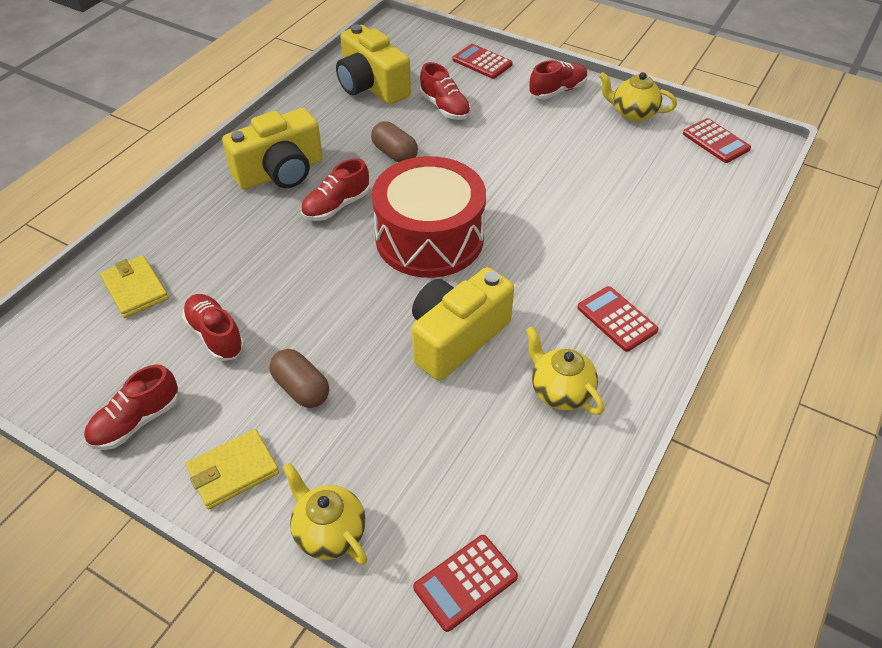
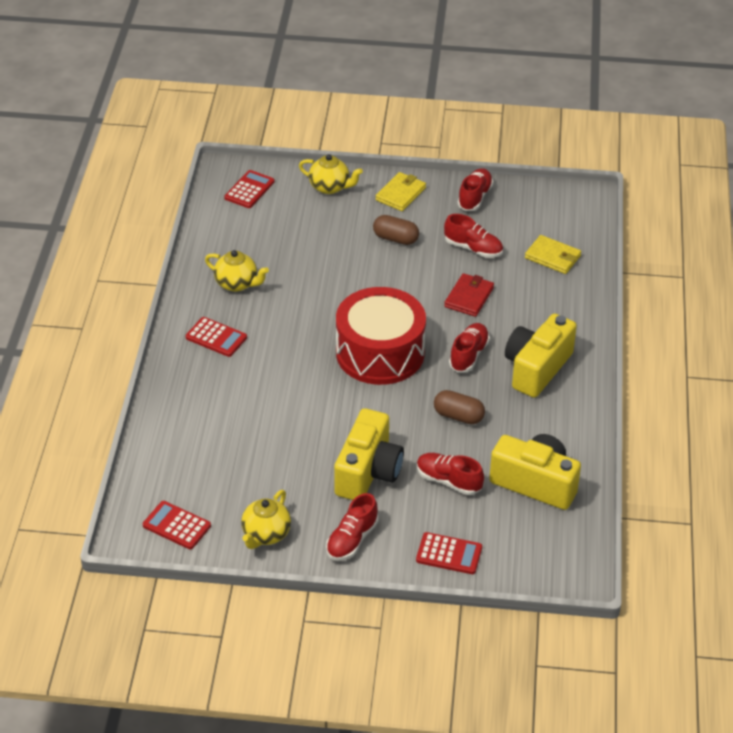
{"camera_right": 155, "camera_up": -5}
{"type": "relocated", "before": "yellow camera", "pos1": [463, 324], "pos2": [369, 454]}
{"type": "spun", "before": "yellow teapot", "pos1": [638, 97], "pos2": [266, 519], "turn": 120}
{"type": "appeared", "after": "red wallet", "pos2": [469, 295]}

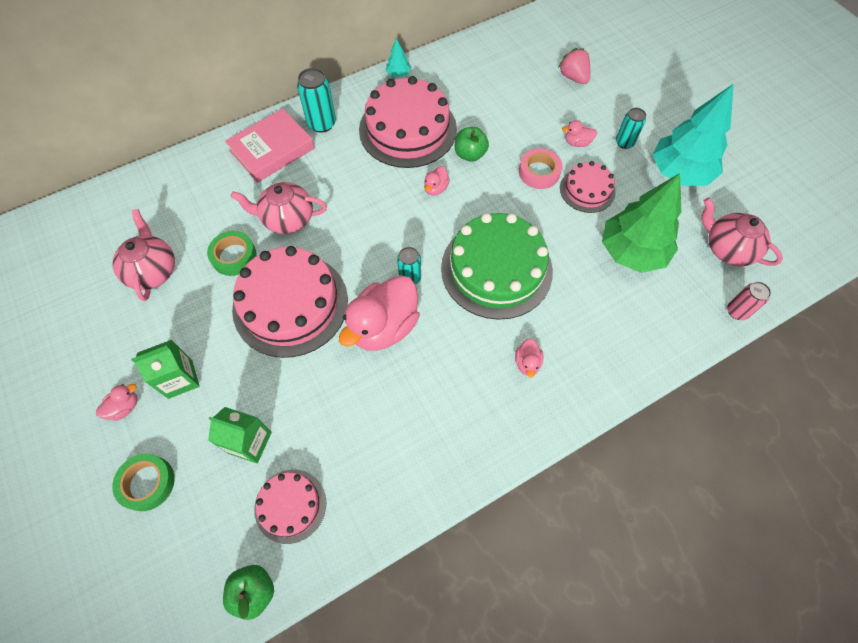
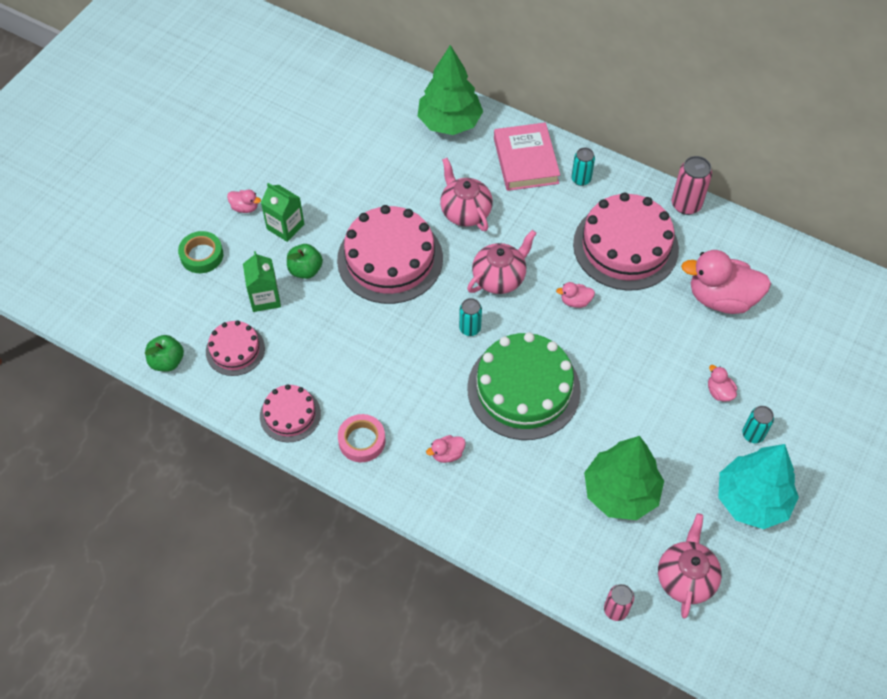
{"camera_right": 60, "camera_up": -5}
{"type": "relocated", "before": "pink teapot", "pos1": [143, 255], "pos2": [502, 262]}
{"type": "missing", "before": "green tape", "pos1": [232, 253]}
{"type": "spun", "before": "pink book", "pos1": [270, 145], "pos2": [527, 156], "turn": 60}
{"type": "size", "before": "turquoise can", "pos1": [316, 100], "pos2": [583, 167], "scale": 0.66}
{"type": "relocated", "before": "pink duck", "pos1": [379, 313], "pos2": [726, 282]}
{"type": "exchanged", "before": "turquoise tree", "after": "pink can", "pos1": [398, 57], "pos2": [692, 185]}
{"type": "relocated", "before": "green apple", "pos1": [472, 144], "pos2": [305, 261]}
{"type": "relocated", "before": "pink tape", "pos1": [540, 168], "pos2": [361, 438]}
{"type": "missing", "before": "pink strawberry", "pos1": [574, 66]}
{"type": "relocated", "before": "pink cake", "pos1": [587, 187], "pos2": [290, 413]}
{"type": "appeared", "after": "green tree", "pos2": [450, 90]}

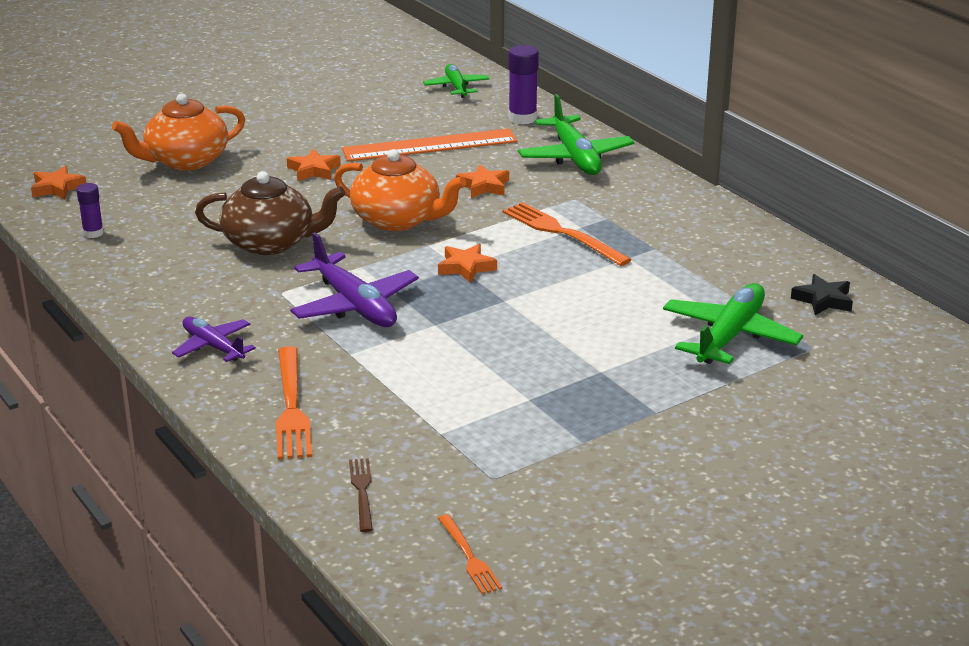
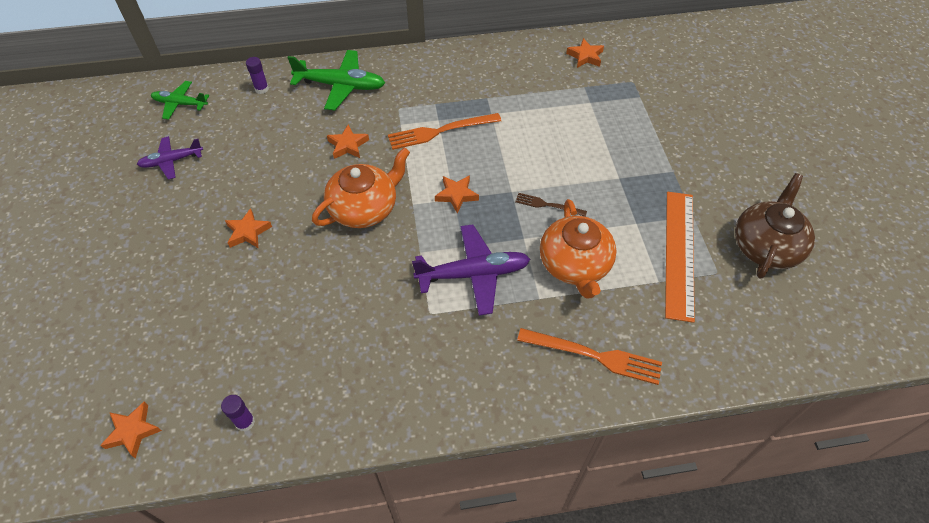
{"camera_right": -65, "camera_up": 25}
{"type": "relocated", "before": "orange teapot", "pos1": [178, 132], "pos2": [578, 249]}
{"type": "relocated", "before": "purple plane", "pos1": [214, 339], "pos2": [170, 158]}
{"type": "relocated", "before": "brown teapot", "pos1": [270, 213], "pos2": [775, 226]}
{"type": "relocated", "before": "orange ruler", "pos1": [430, 145], "pos2": [680, 257]}
{"type": "relocated", "before": "brown fork", "pos1": [361, 495], "pos2": [551, 205]}
{"type": "missing", "before": "orange fork", "pos1": [470, 554]}
{"type": "size", "before": "purple glue stick", "pos1": [523, 84], "pos2": [257, 75], "scale": 0.62}
{"type": "missing", "before": "green plane", "pos1": [733, 323]}
{"type": "colour", "before": "black star", "after": "orange star", "pos1": [822, 294], "pos2": [585, 53]}

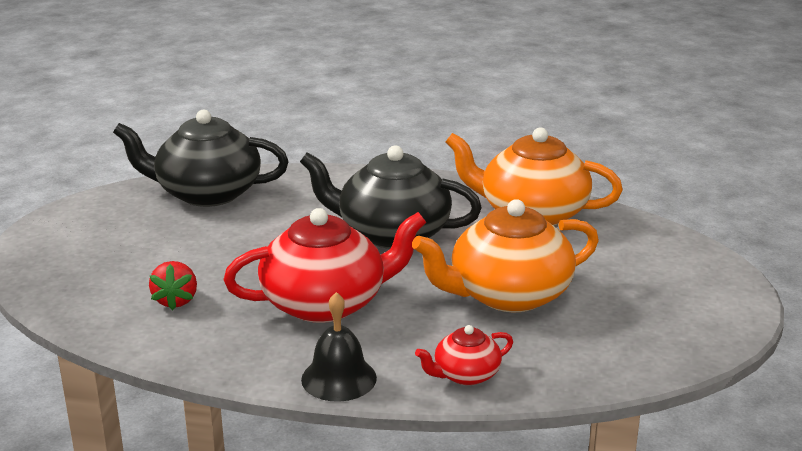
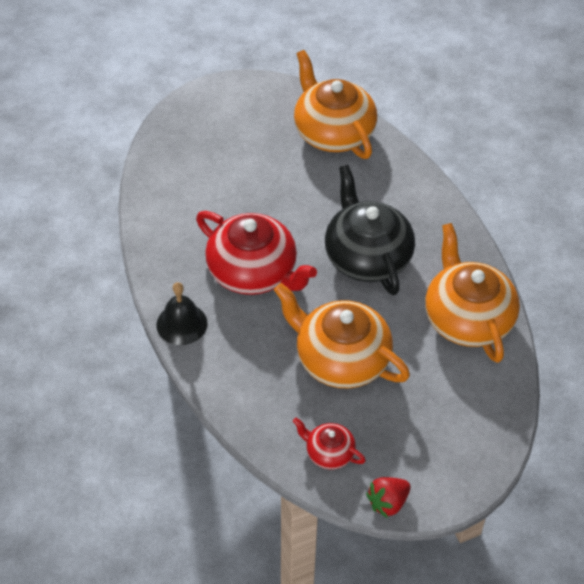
{"camera_right": 55, "camera_up": 25}
{"type": "colour", "before": "black teapot", "after": "orange teapot", "pos1": [201, 158], "pos2": [335, 104]}
{"type": "relocated", "before": "red strawberry", "pos1": [173, 285], "pos2": [388, 497]}
{"type": "relocated", "before": "red teapot", "pos1": [464, 355], "pos2": [329, 444]}

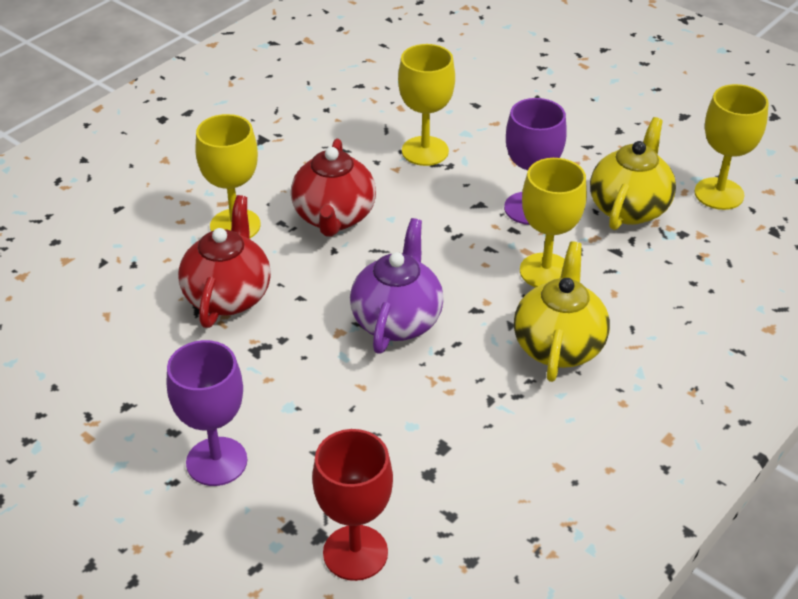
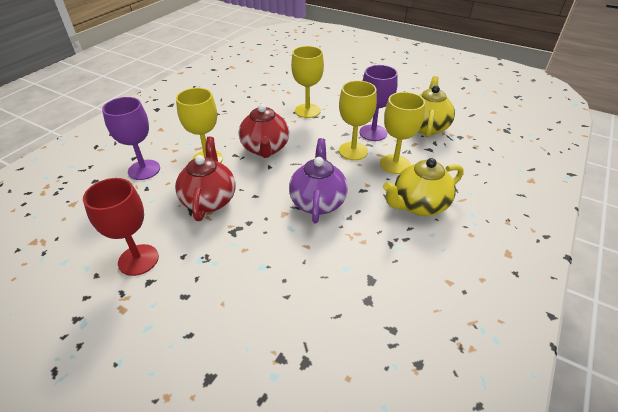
{"camera_right": -10, "camera_up": 0}
{"type": "relocated", "before": "purple goblet", "pos1": [207, 413], "pos2": [131, 138]}
{"type": "relocated", "before": "red goblet", "pos1": [352, 505], "pos2": [121, 227]}
{"type": "spun", "before": "yellow teapot", "pos1": [562, 312], "pos2": [423, 187], "turn": -120}
{"type": "relocated", "before": "yellow goblet", "pos1": [731, 147], "pos2": [358, 120]}

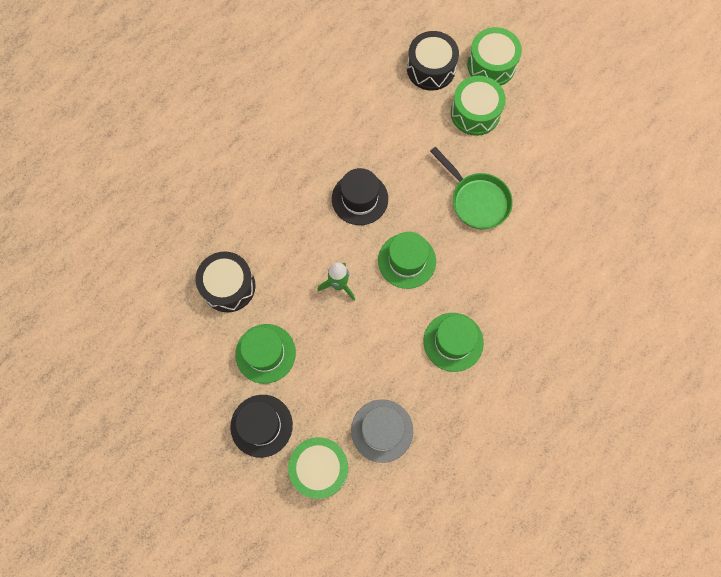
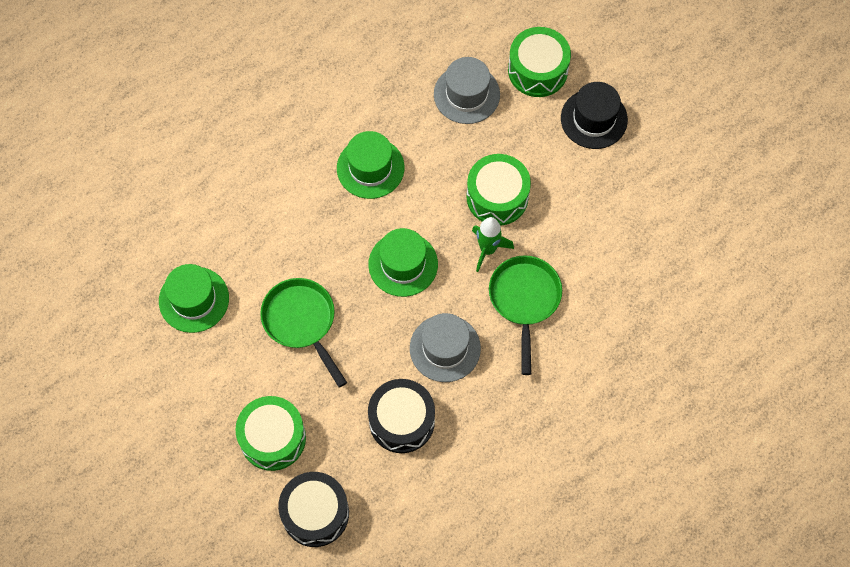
{"camera_right": -170, "camera_up": -5}
{"type": "relocated", "before": "black drum", "pos1": [225, 281], "pos2": [401, 416]}
{"type": "relocated", "before": "green hat", "pos1": [265, 354], "pos2": [194, 298]}
{"type": "colour", "before": "black hat", "after": "grey hat", "pos1": [360, 196], "pos2": [445, 347]}
{"type": "relocated", "before": "green drum", "pos1": [494, 56], "pos2": [498, 190]}
{"type": "appeared", "after": "green pan", "pos2": [525, 315]}

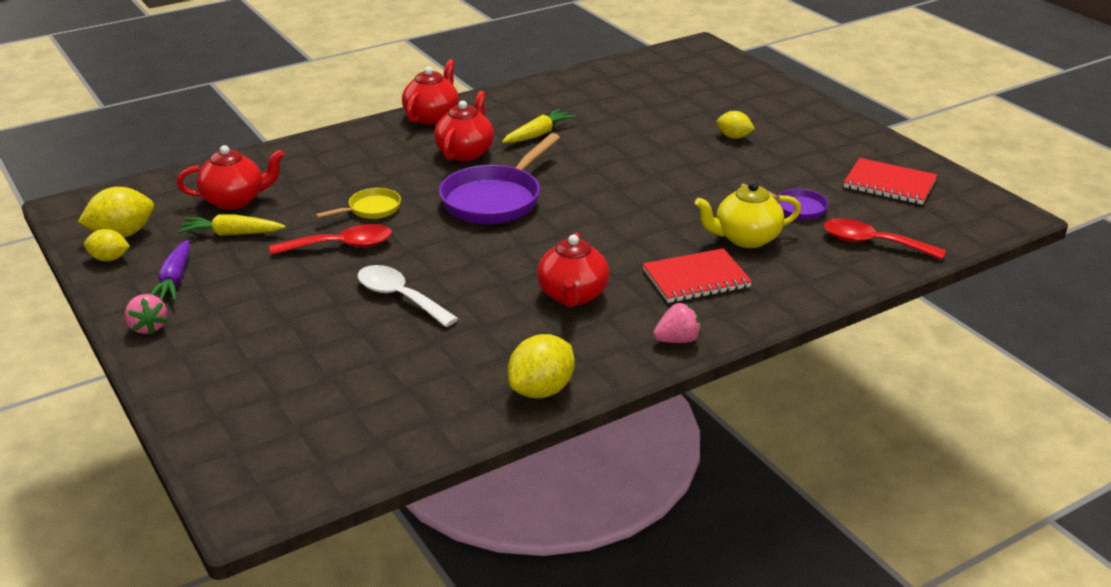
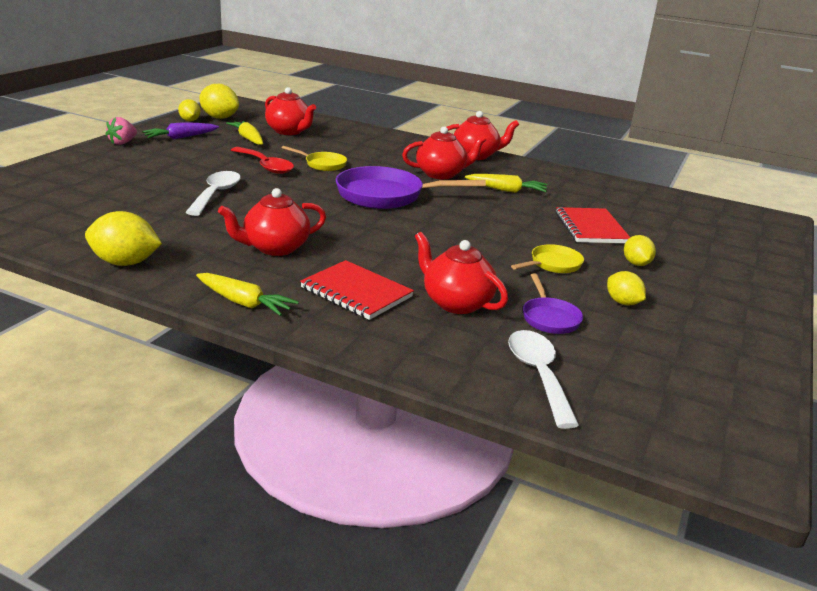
{"camera_right": 55, "camera_up": -5}
{"type": "exchanged", "before": "pink strawberry", "after": "yellow carrot", "pos1": [677, 323], "pos2": [247, 294]}
{"type": "colour", "before": "yellow teapot", "after": "red teapot", "pos1": [748, 214], "pos2": [461, 273]}
{"type": "colour", "before": "red spoon", "after": "white spoon", "pos1": [885, 239], "pos2": [543, 379]}
{"type": "relocated", "before": "red notebook", "pos1": [890, 181], "pos2": [593, 225]}
{"type": "appeared", "after": "yellow pan", "pos2": [547, 258]}
{"type": "appeared", "after": "yellow lemon", "pos2": [626, 288]}

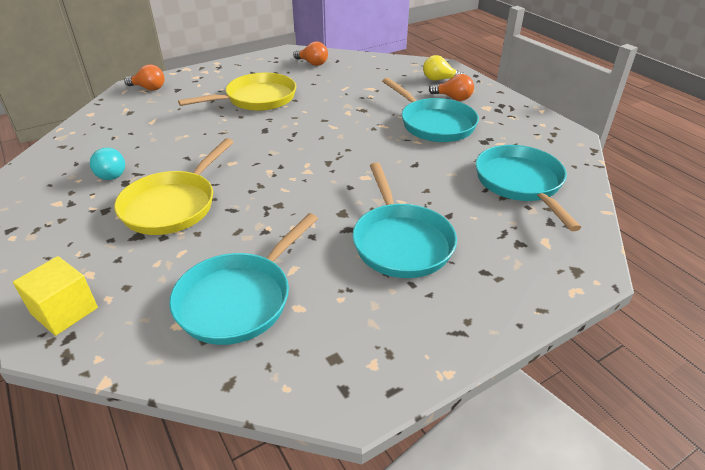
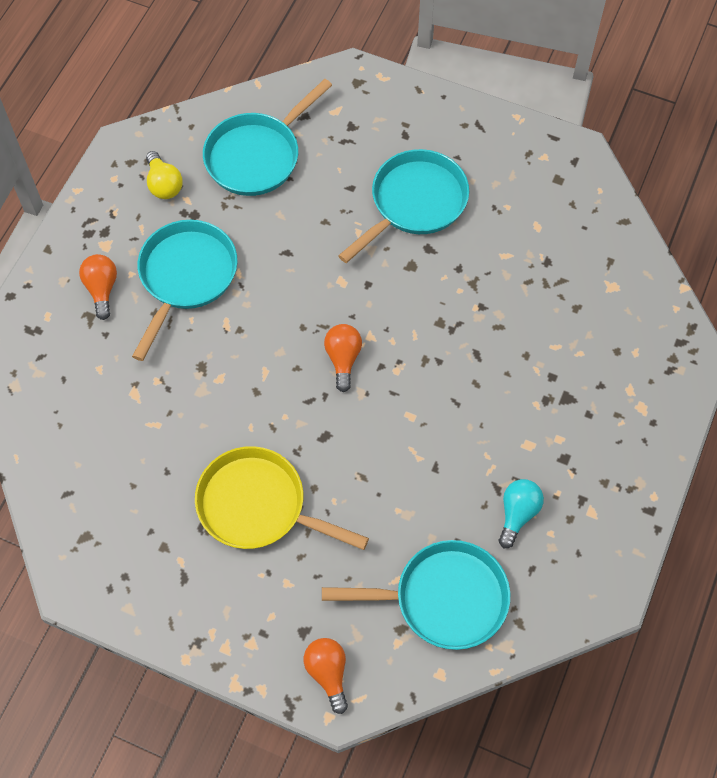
{"camera_right": -125, "camera_up": 25}
{"type": "missing", "before": "yellow cube", "pos1": [55, 296]}
{"type": "missing", "before": "yellow pan", "pos1": [173, 186]}
{"type": "relocated", "before": "turquoise pan", "pos1": [243, 279], "pos2": [416, 595]}
{"type": "relocated", "before": "orange light bulb", "pos1": [310, 54], "pos2": [343, 358]}
{"type": "relocated", "before": "yellow light bulb", "pos1": [444, 68], "pos2": [164, 175]}

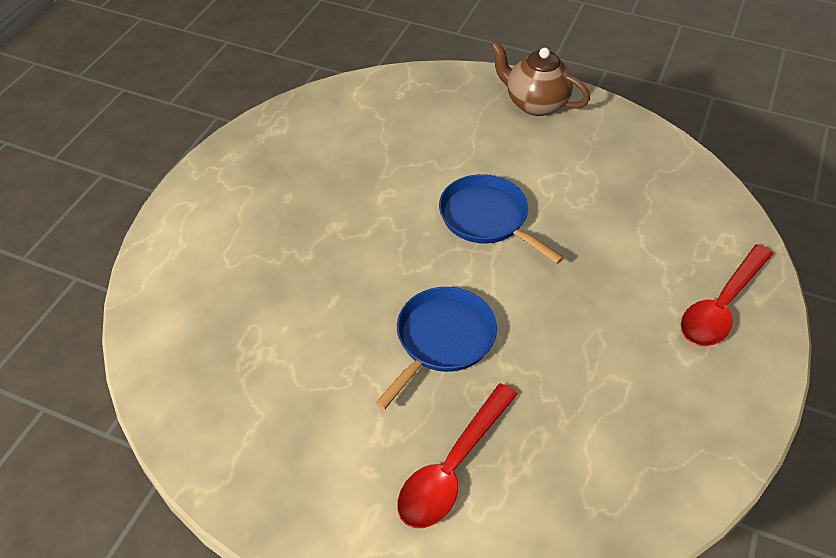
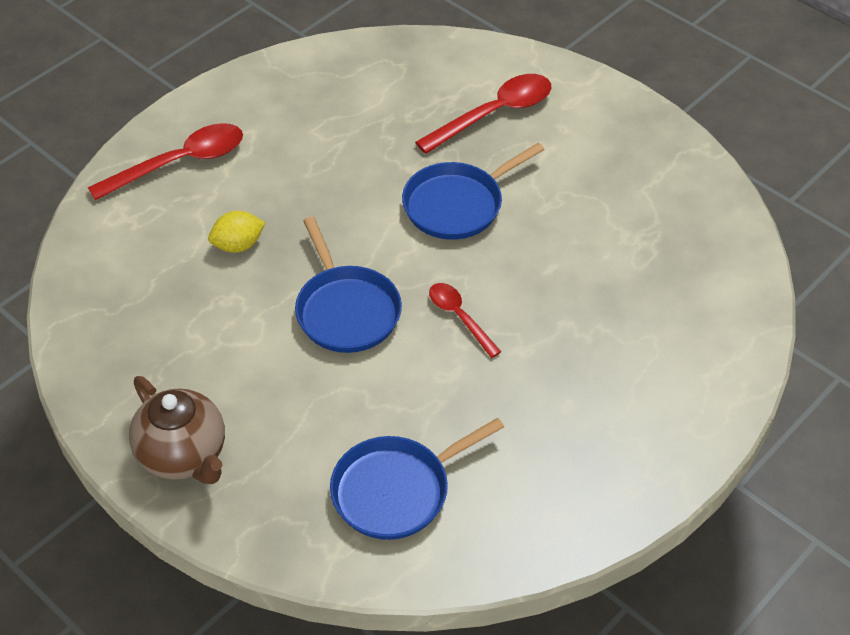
{"camera_right": -160, "camera_up": 0}
{"type": "appeared", "after": "yellow lemon", "pos2": [237, 232]}
{"type": "appeared", "after": "blue pan", "pos2": [417, 479]}
{"type": "appeared", "after": "red spoon", "pos2": [465, 320]}

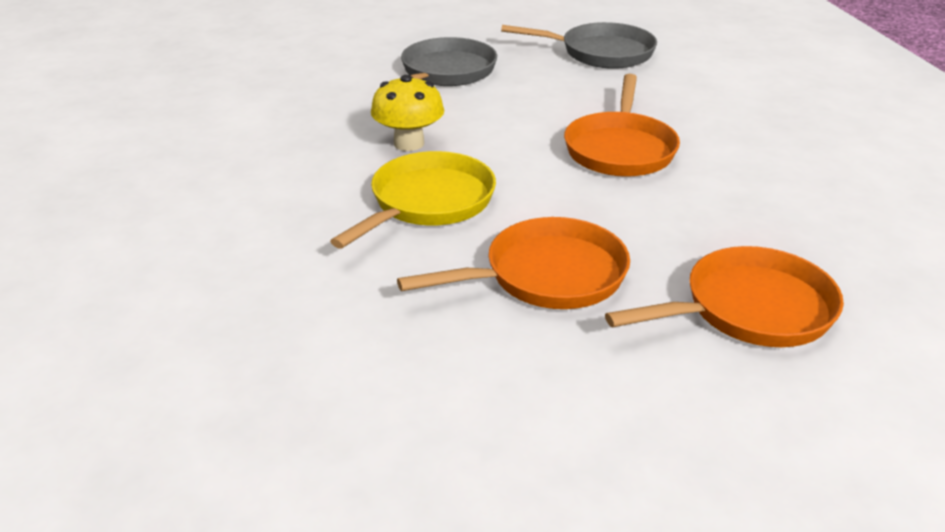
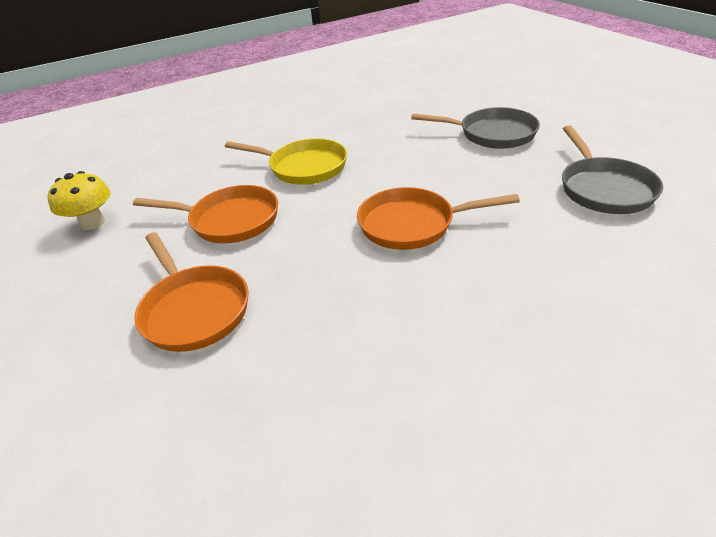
{"camera_right": 80, "camera_up": 5}
{"type": "relocated", "before": "yellow mushroom", "pos1": [407, 113], "pos2": [79, 200]}
{"type": "spun", "before": "orange pan", "pos1": [513, 263], "pos2": [205, 214], "turn": -45}

